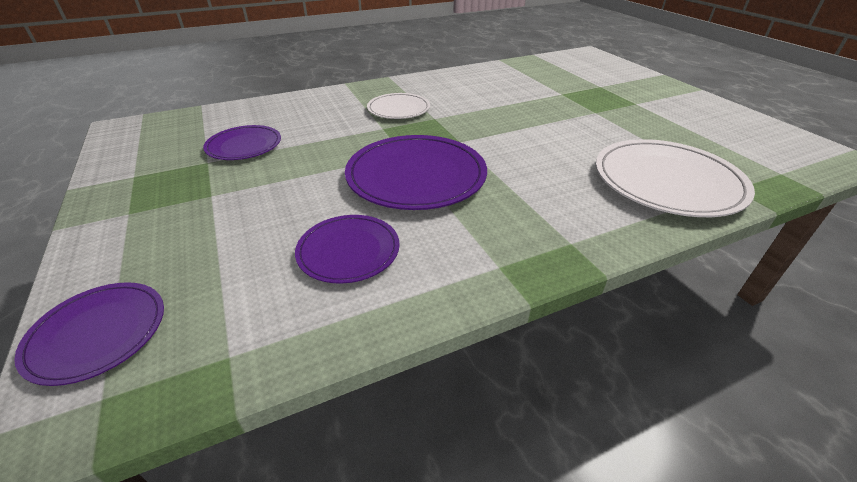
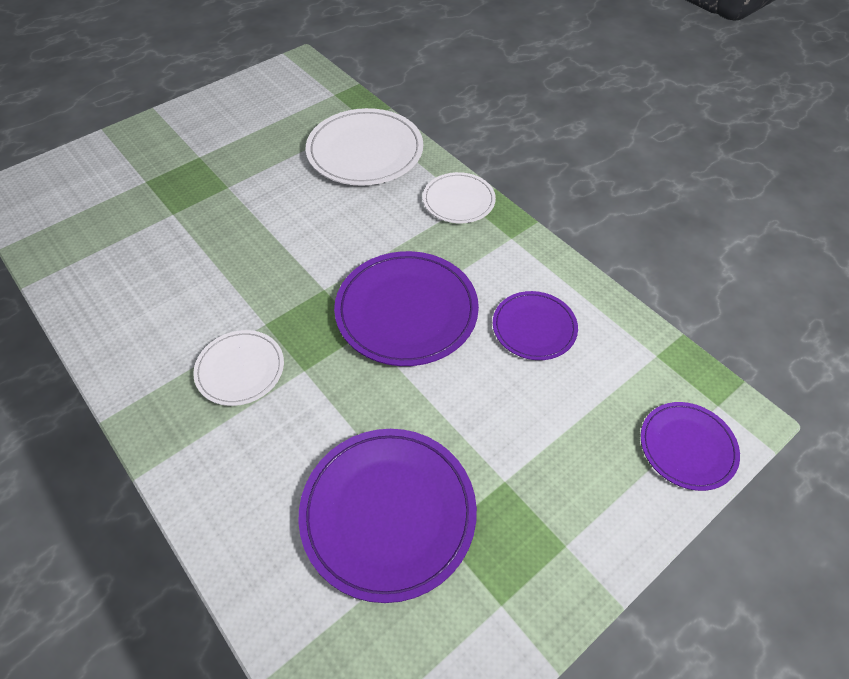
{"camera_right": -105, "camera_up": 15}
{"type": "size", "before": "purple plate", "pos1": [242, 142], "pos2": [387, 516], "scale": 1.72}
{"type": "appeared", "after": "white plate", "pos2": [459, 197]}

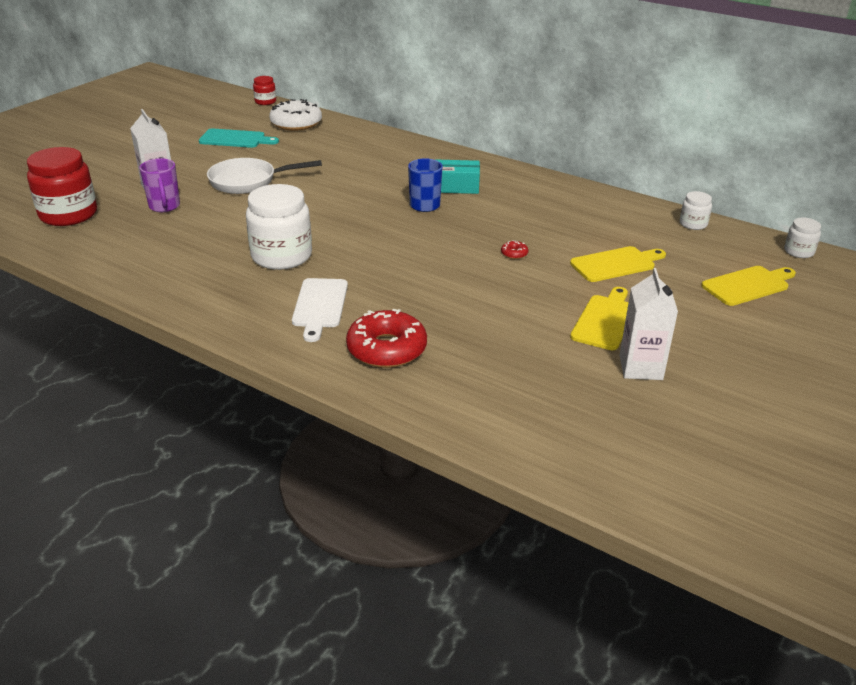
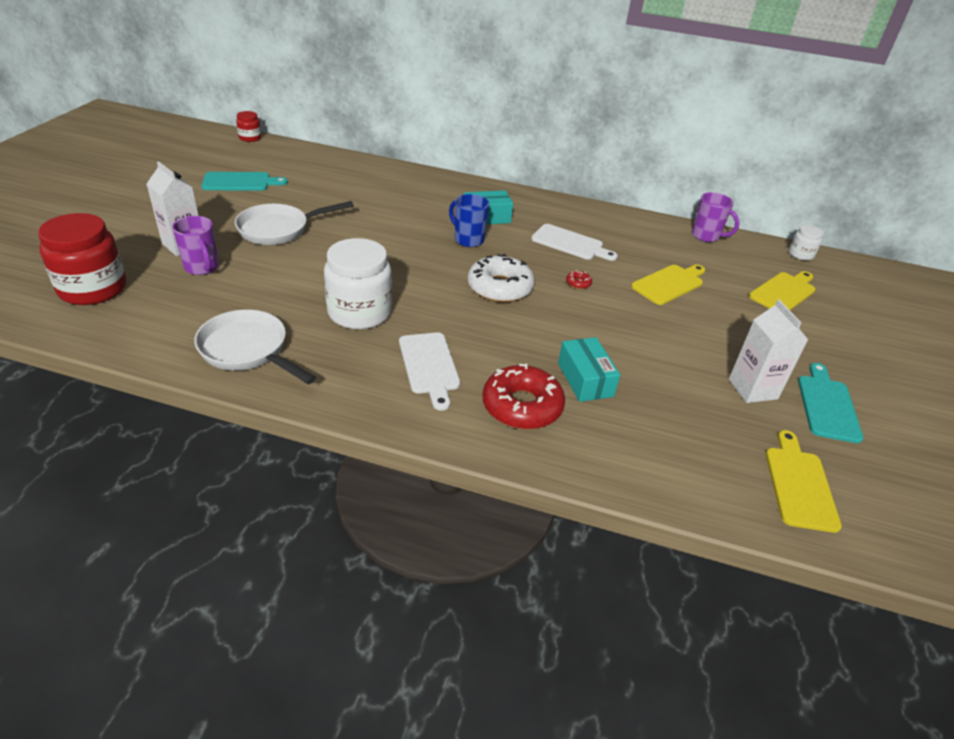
{"camera_right": -20, "camera_up": 5}
{"type": "relocated", "before": "white donut", "pos1": [295, 115], "pos2": [501, 278]}
{"type": "relocated", "before": "yellow cutting board", "pos1": [599, 318], "pos2": [804, 481]}
{"type": "exchanged", "before": "white jar", "after": "purple mug", "pos1": [696, 210], "pos2": [716, 217]}
{"type": "appeared", "after": "white pan", "pos2": [255, 347]}
{"type": "appeared", "after": "white cutting board", "pos2": [574, 242]}
{"type": "appeared", "after": "turquoise box", "pos2": [589, 369]}
{"type": "appeared", "after": "turquoise cutting board", "pos2": [831, 403]}

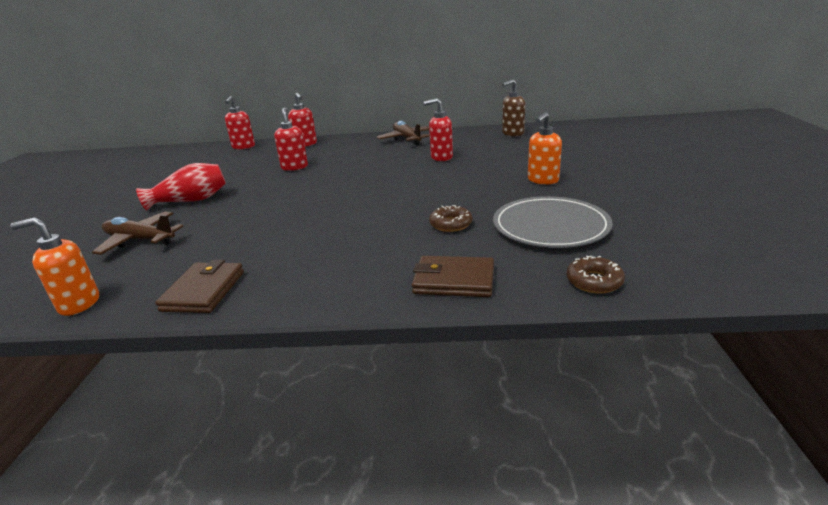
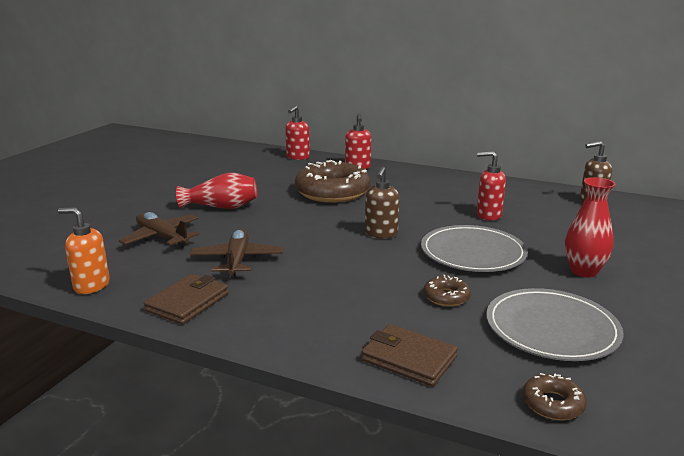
{"camera_right": 20, "camera_up": -5}
{"type": "exchanged", "before": "red soap dispenser", "after": "brown donut", "pos1": [291, 139], "pos2": [333, 181]}
{"type": "relocated", "before": "brown plane", "pos1": [403, 133], "pos2": [236, 253]}
{"type": "exchanged", "before": "orange soap dispenser", "after": "red vase", "pos1": [545, 148], "pos2": [590, 227]}
{"type": "appeared", "after": "brown soap dispenser", "pos2": [382, 202]}
{"type": "appeared", "after": "grey plate", "pos2": [474, 248]}

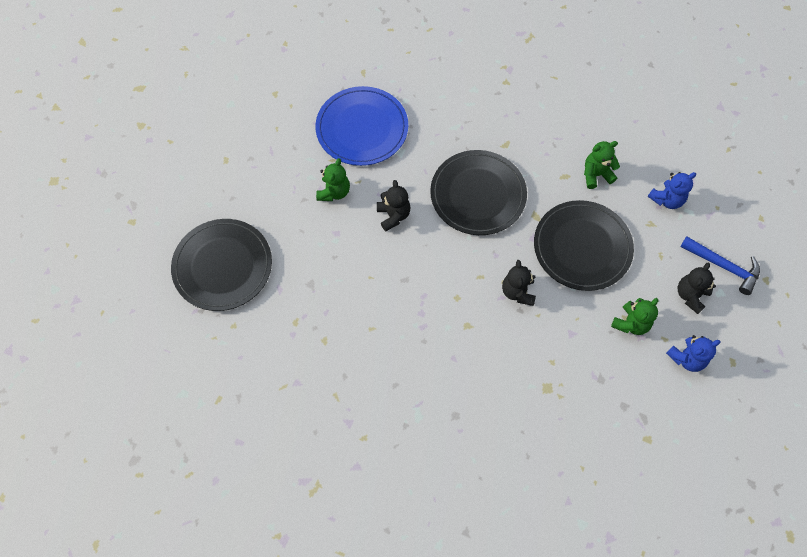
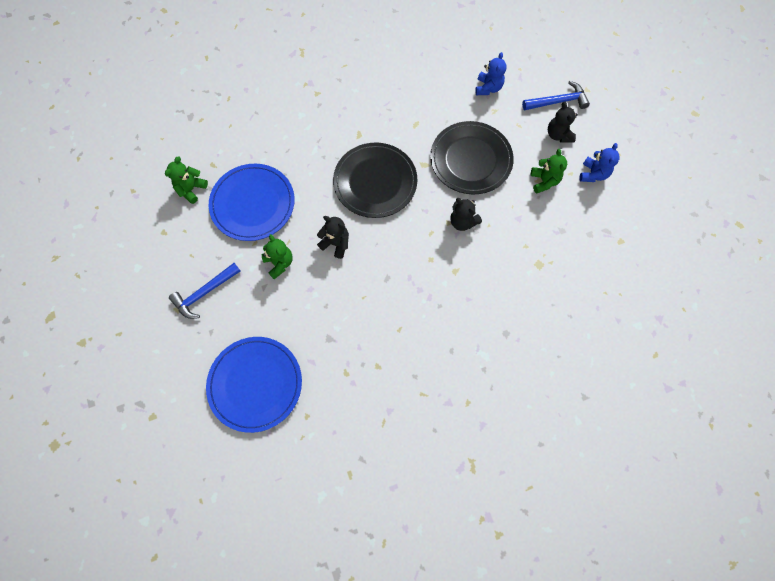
{"camera_right": -45, "camera_up": 5}
{"type": "colour", "before": "black plate", "after": "blue plate", "pos1": [221, 265], "pos2": [254, 385]}
{"type": "relocated", "before": "green teddy bear", "pos1": [602, 165], "pos2": [186, 180]}
{"type": "appeared", "after": "blue hammer", "pos2": [204, 291]}

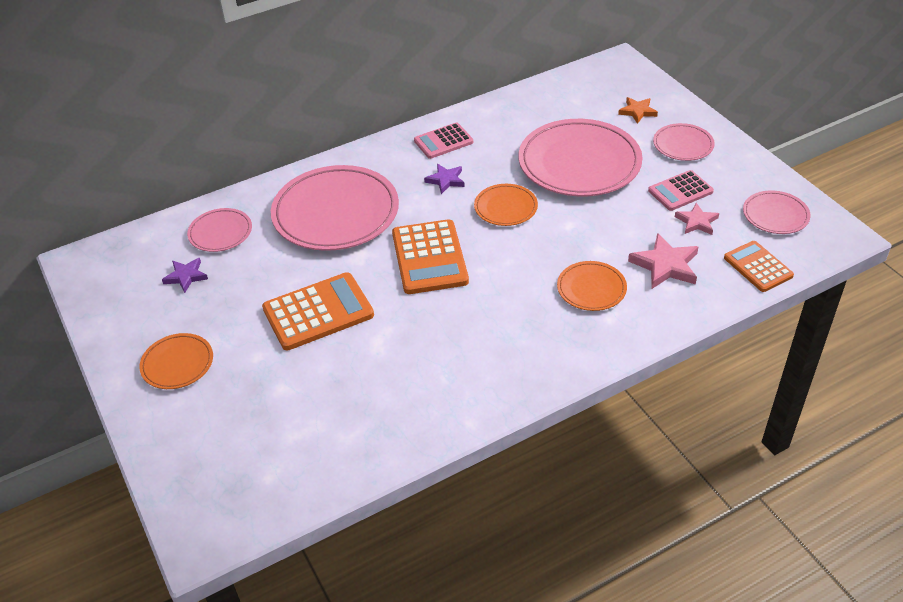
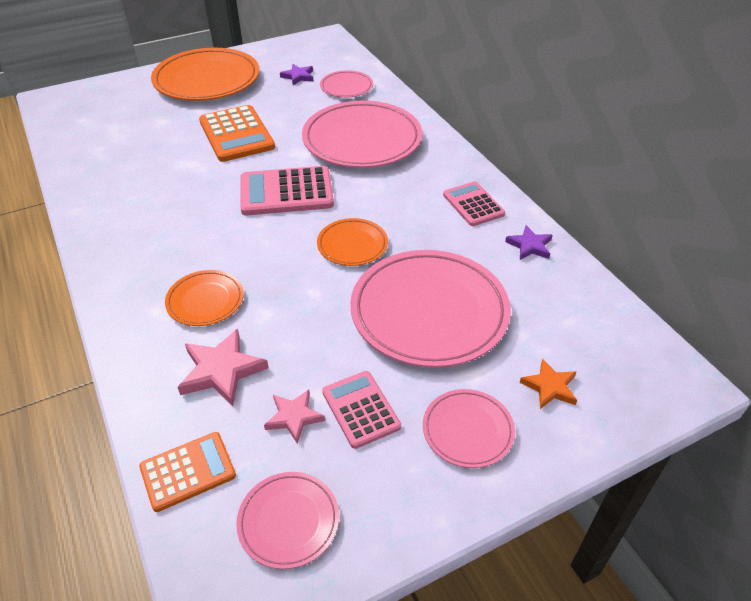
{"camera_right": 90, "camera_up": 0}
{"type": "size", "before": "orange plate", "pos1": [176, 361], "pos2": [205, 74], "scale": 2.01}
{"type": "colour", "before": "orange calculator", "after": "pink calculator", "pos1": [430, 256], "pos2": [287, 190]}
{"type": "relocated", "before": "purple star", "pos1": [444, 179], "pos2": [529, 242]}

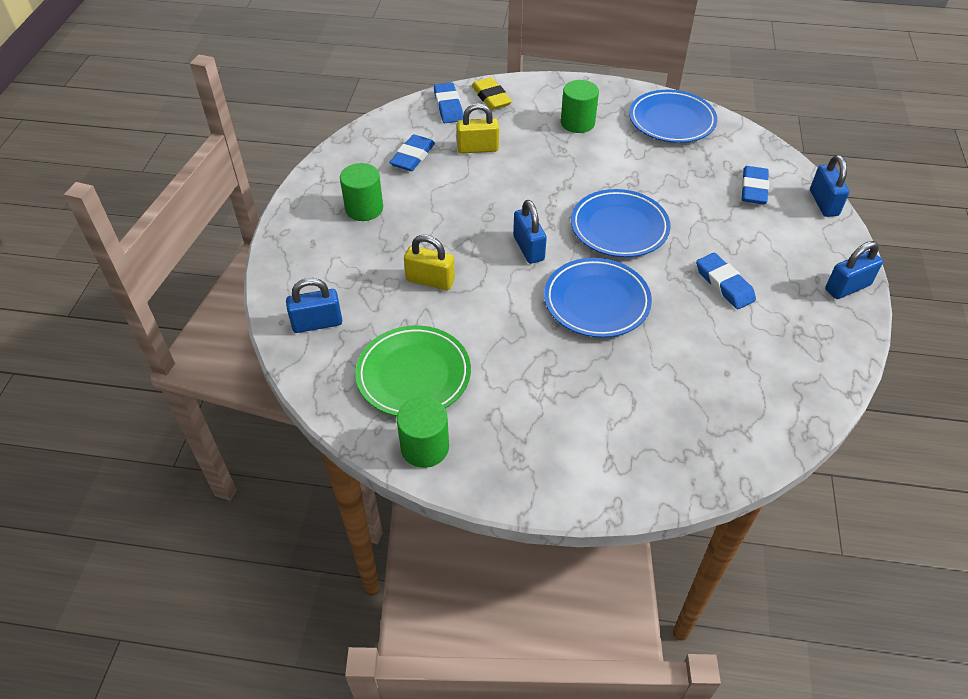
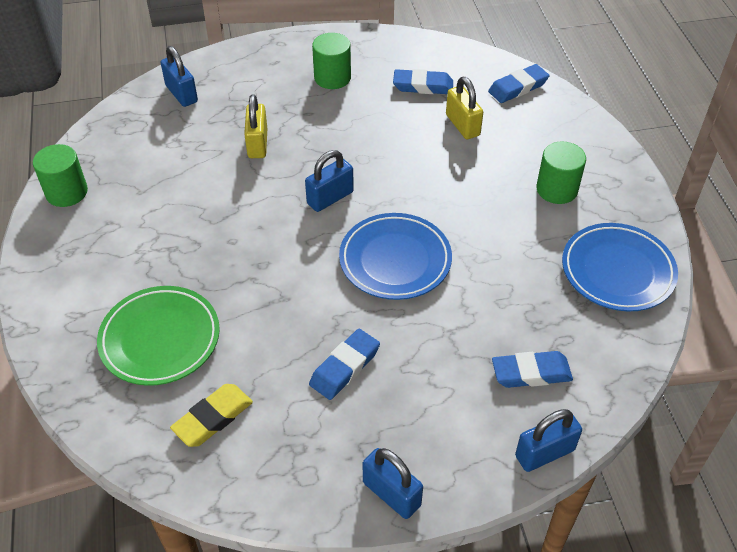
{"camera_right": 70, "camera_up": 0}
{"type": "relocated", "before": "green plate", "pos1": [413, 371], "pos2": [158, 336]}
{"type": "relocated", "before": "yellow eraser", "pos1": [492, 93], "pos2": [211, 415]}
{"type": "missing", "before": "blue plate", "pos1": [598, 298]}

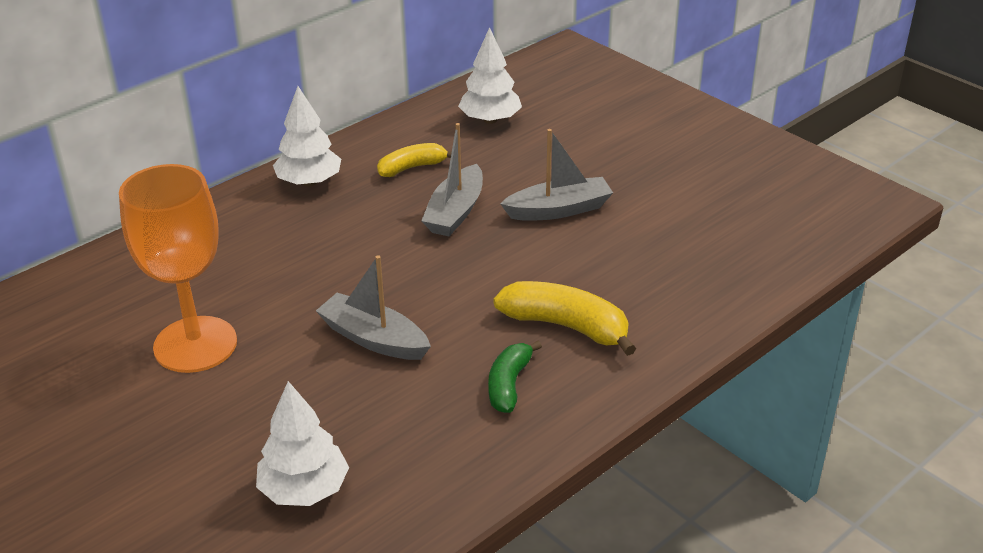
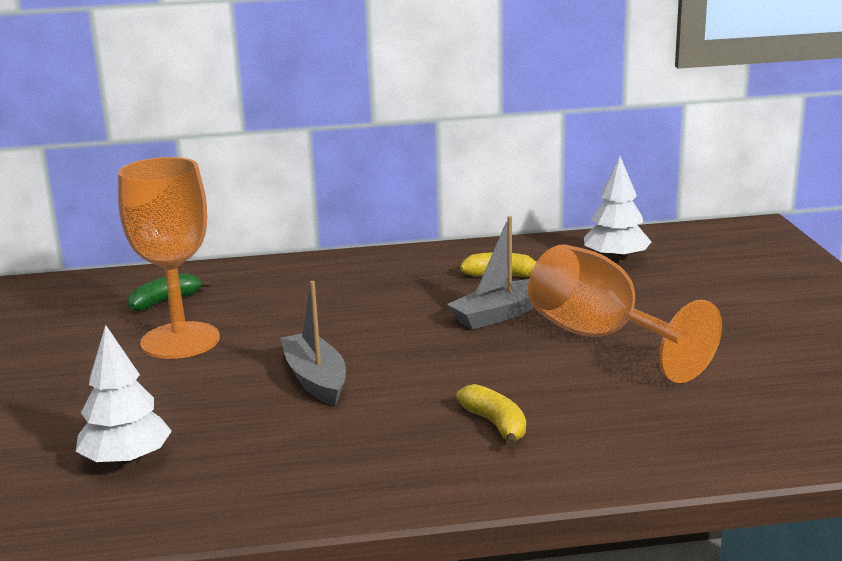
{"camera_right": 35, "camera_up": -15}
{"type": "missing", "before": "white tree", "pos1": [307, 136]}
{"type": "relocated", "before": "green banana", "pos1": [515, 377], "pos2": [169, 292]}
{"type": "size", "before": "yellow banana", "pos1": [564, 318], "pos2": [491, 415], "scale": 0.64}
{"type": "exchanged", "before": "grey boat", "after": "orange goblet", "pos1": [556, 175], "pos2": [625, 314]}

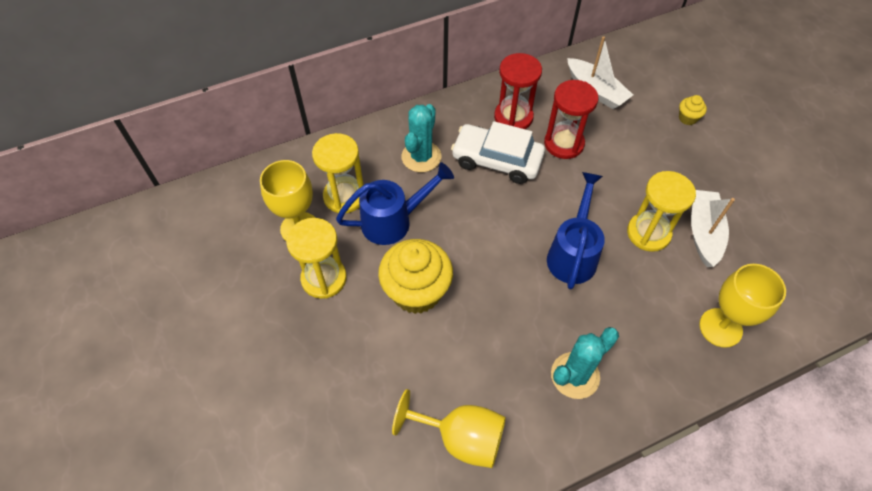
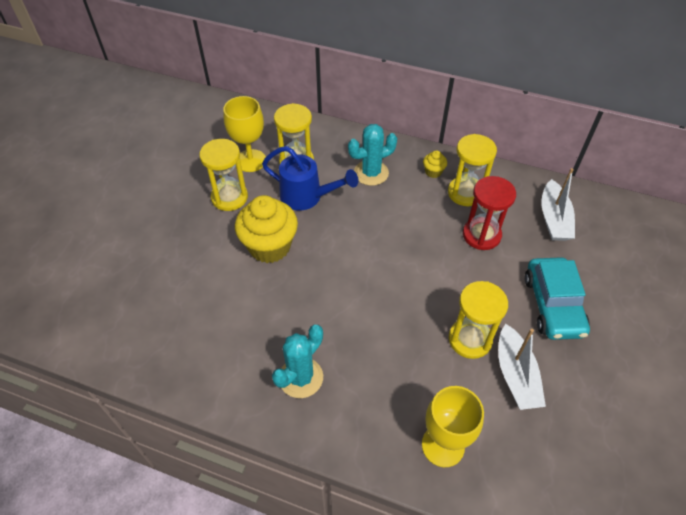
{"camera_right": 45, "camera_up": -5}
{"type": "missing", "before": "yellow goblet", "pos1": [449, 428]}
{"type": "missing", "before": "white car", "pos1": [498, 152]}
{"type": "colour", "before": "red hourglass", "after": "yellow hourglass", "pos1": [518, 91], "pos2": [472, 170]}
{"type": "missing", "before": "blue watering can", "pos1": [576, 230]}
{"type": "spun", "before": "turquoise cactus", "pos1": [585, 363], "pos2": [297, 361], "turn": -60}
{"type": "relocated", "before": "yellow cupcake", "pos1": [693, 110], "pos2": [435, 164]}
{"type": "spun", "before": "white boat", "pos1": [713, 228], "pos2": [522, 367], "turn": 120}
{"type": "appeared", "after": "turquoise car", "pos2": [557, 298]}

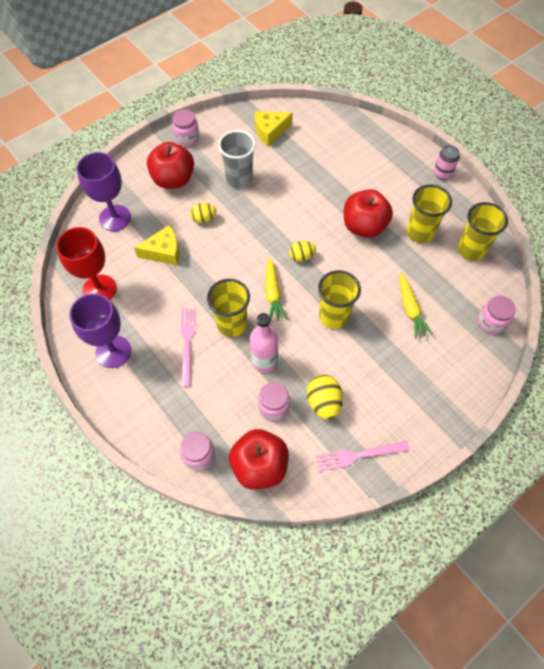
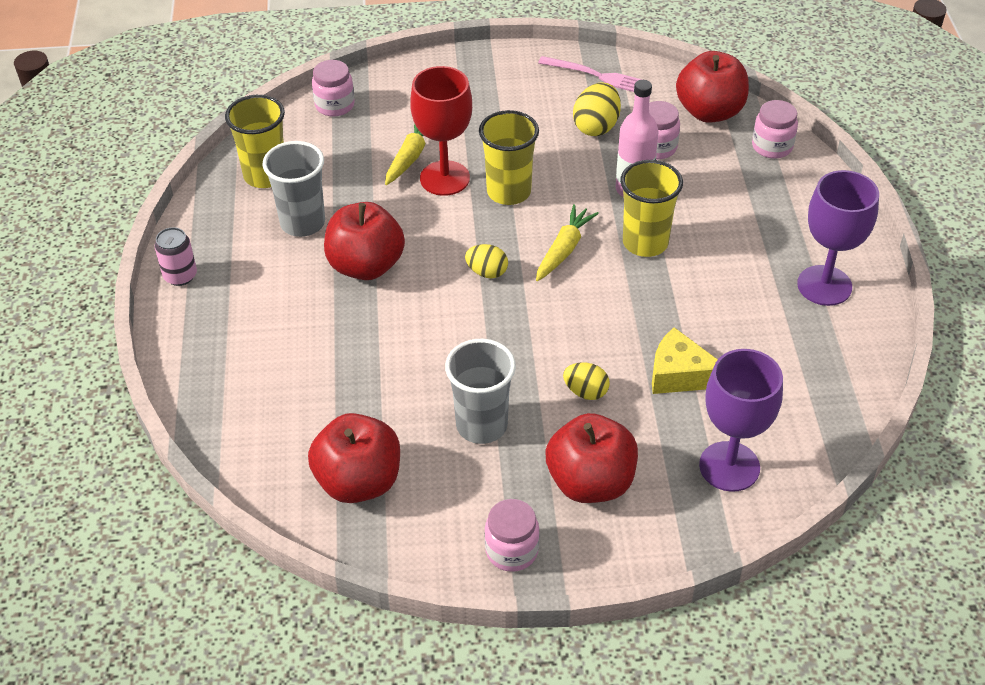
{"camera_right": -145, "camera_up": -15}
{"type": "relocated", "before": "red goblet", "pos1": [86, 263], "pos2": [441, 131]}
{"type": "missing", "before": "pink fork", "pos1": [188, 347]}
{"type": "exchanged", "before": "yellow cheese", "after": "red apple", "pos1": [274, 128], "pos2": [354, 458]}
{"type": "colour", "before": "yellow cup", "after": "grey cup", "pos1": [429, 214], "pos2": [293, 189]}

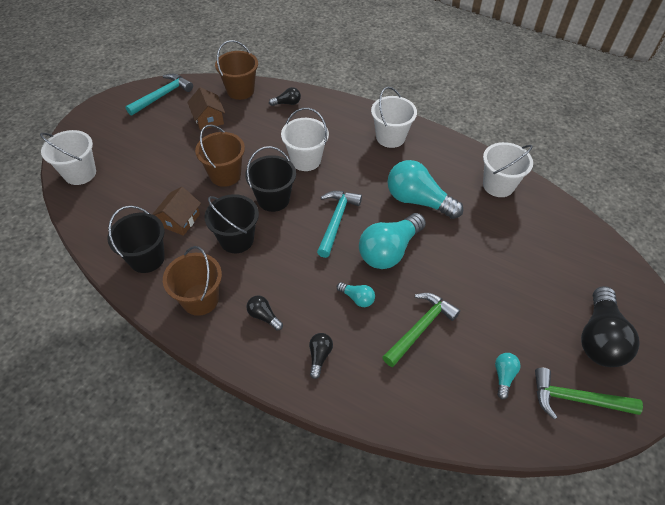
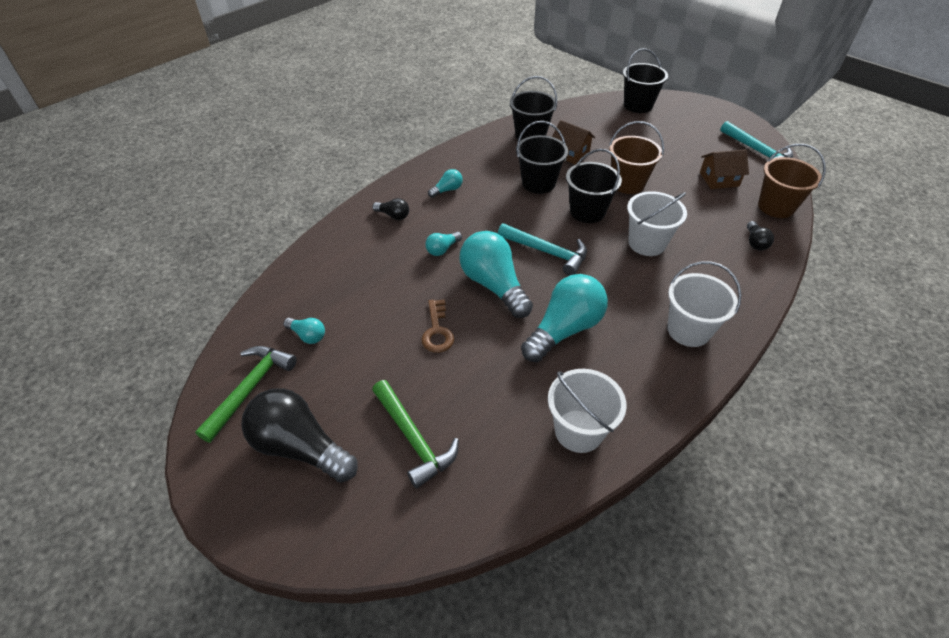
{"camera_right": 105, "camera_up": -5}
{"type": "colour", "before": "white bucket", "after": "black bucket", "pos1": [68, 157], "pos2": [645, 80]}
{"type": "missing", "before": "brown bucket", "pos1": [192, 281]}
{"type": "colour", "before": "black light bulb", "after": "turquoise light bulb", "pos1": [264, 313], "pos2": [445, 183]}
{"type": "relocated", "before": "green hammer", "pos1": [421, 330], "pos2": [415, 434]}
{"type": "appeared", "after": "brown key", "pos2": [437, 326]}

